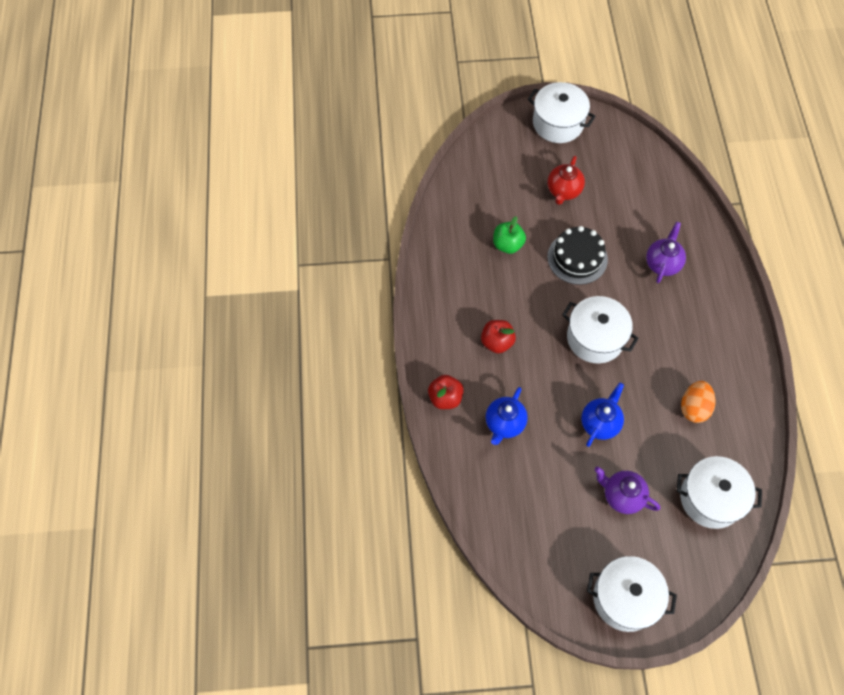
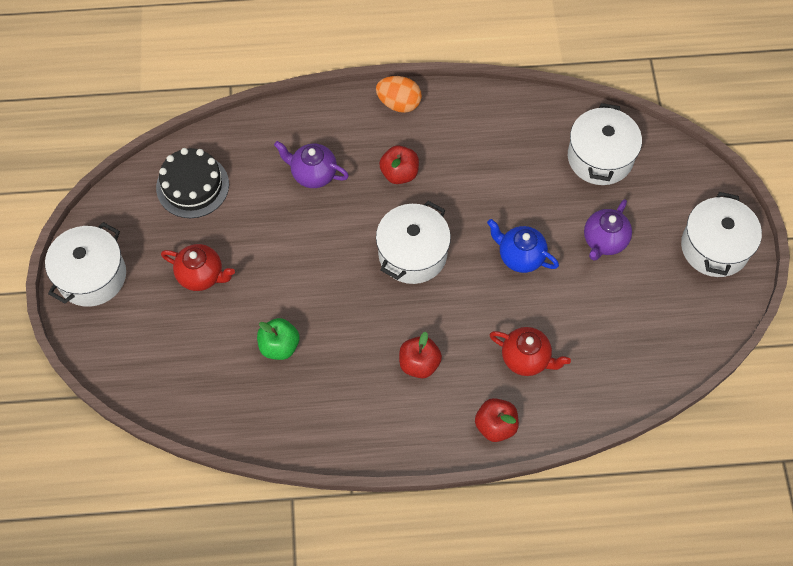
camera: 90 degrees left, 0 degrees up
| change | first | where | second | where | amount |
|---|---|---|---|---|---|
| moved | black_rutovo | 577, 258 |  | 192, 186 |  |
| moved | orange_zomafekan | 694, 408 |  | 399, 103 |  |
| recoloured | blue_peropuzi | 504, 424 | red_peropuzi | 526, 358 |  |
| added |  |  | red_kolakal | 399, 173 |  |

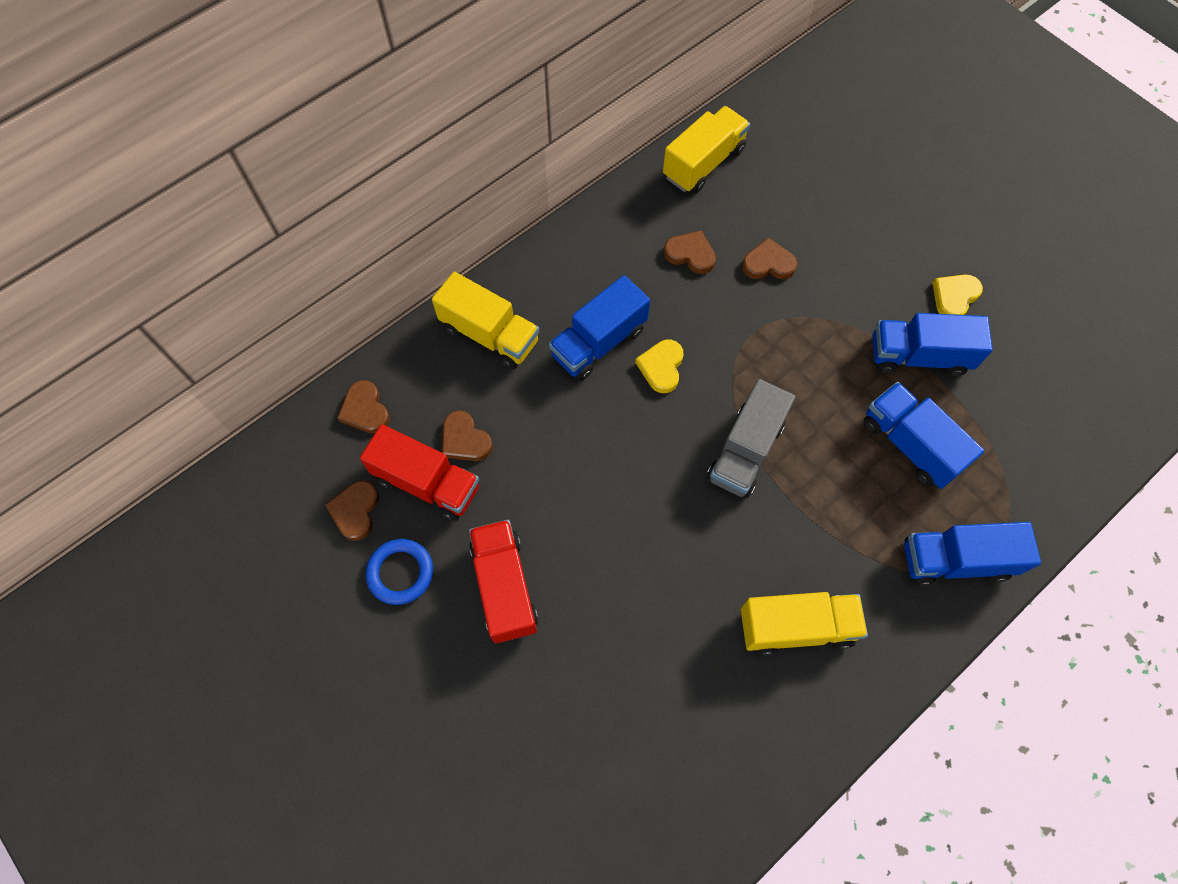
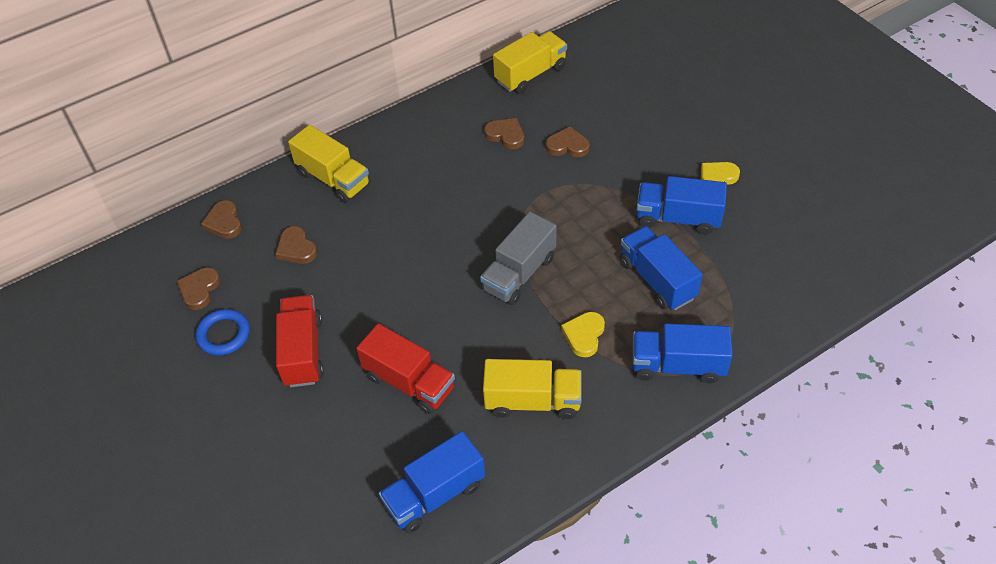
camera: 10 degrees right, 15 degrees down
| change | first | where | second | where | amount |
|---|---|---|---|---|---|
| moved | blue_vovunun | 599, 342 |  | 435, 494 |  |
| moved | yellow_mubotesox | 661, 367 |  | 584, 335 |  |
| moved | red_vovunun | 427, 483 |  | 409, 382 |  |

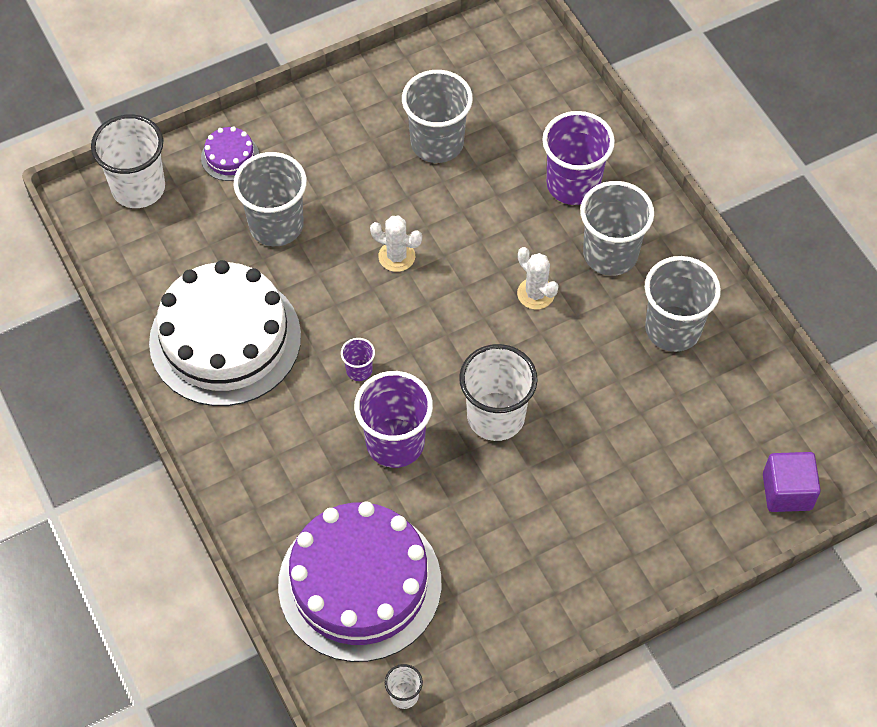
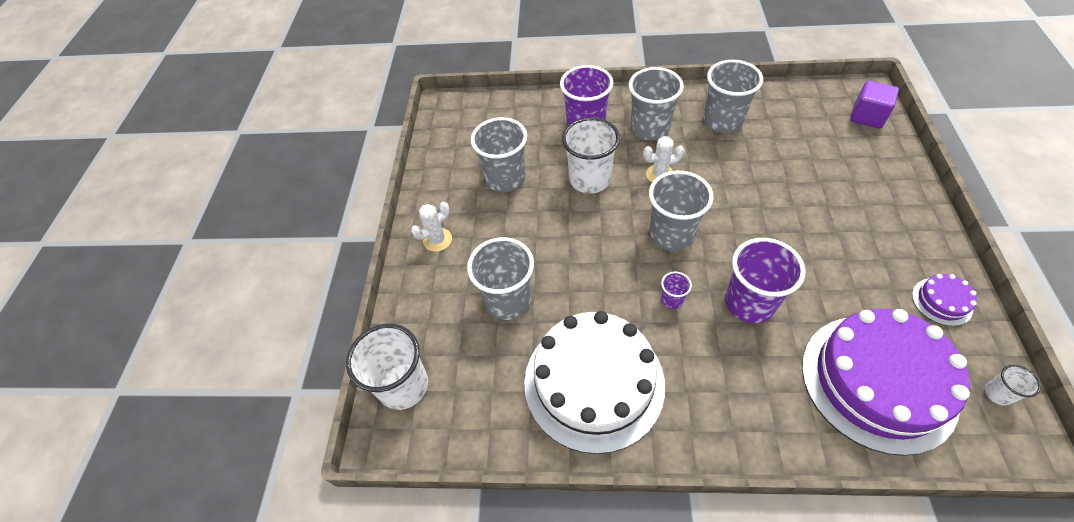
camera: 55 degrees left, 5 degrees down
| change | first | where | second | where | amount |
|---|---|---|---|---|---|
| moved | purple_rutovo | 230, 157 |  | 942, 301 |  |
| moved | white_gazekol | 396, 256 |  | 437, 240 |  |
| moved | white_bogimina | 496, 416 |  | 590, 179 |  |
| added |  |  | grey_bogimina | 671, 234 |  |

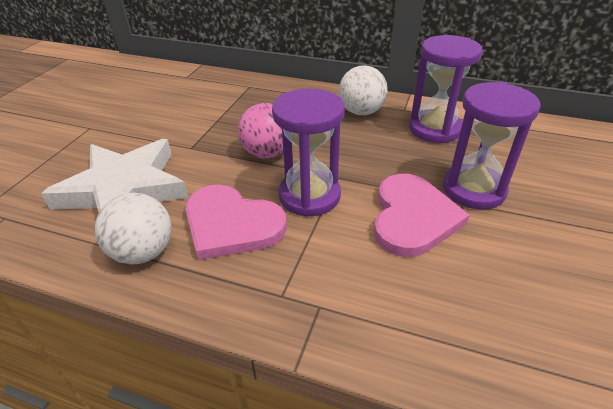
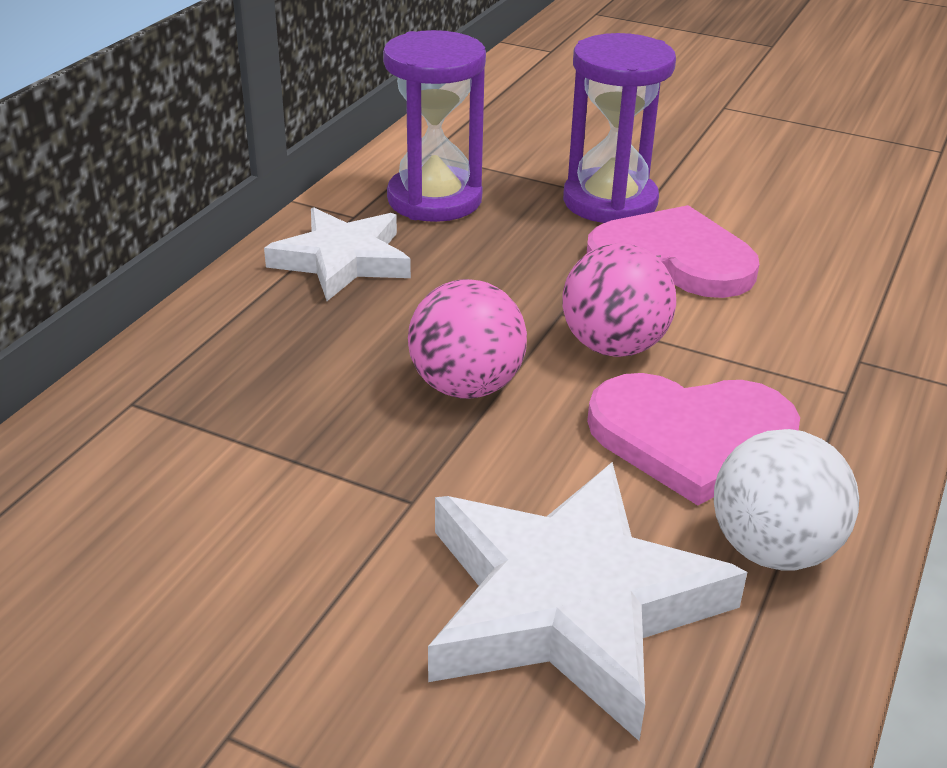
camera: 85 degrees left, 5 degrees down
| change | first | where | second | where | amount |
|---|---|---|---|---|---|
| replaced | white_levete | 361, 112 | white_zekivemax | 342, 260 |  |
| replaced | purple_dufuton | 309, 196 | pink_levete | 614, 346 |  |
| turned | pink_mubotesox | 231, 224 |  | 691, 438 | 60 degrees clockwise |

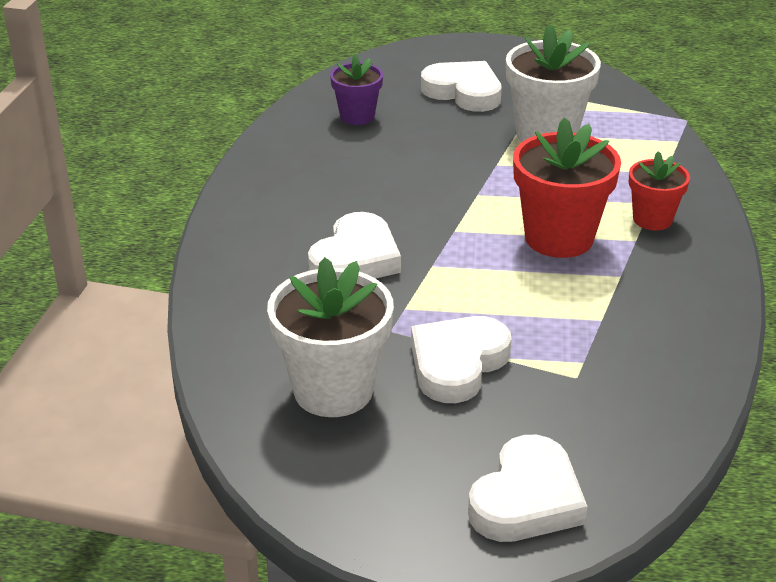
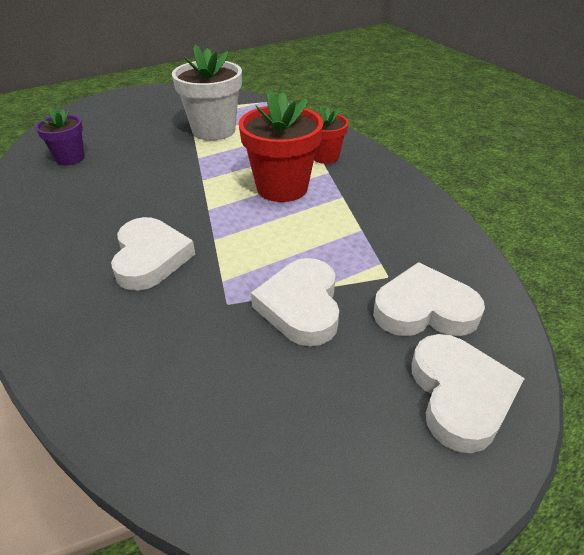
camera: 35 degrees left, 5 degrees up
| change | first | where | second | where | amount |
|---|---|---|---|---|---|
| moved | white_mubotesox | 463, 92 |  | 424, 309 |  |
| removed | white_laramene | 333, 390 |  |  |  |

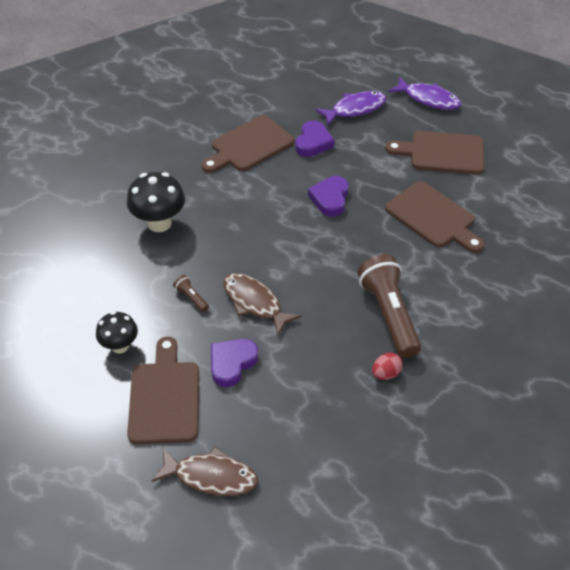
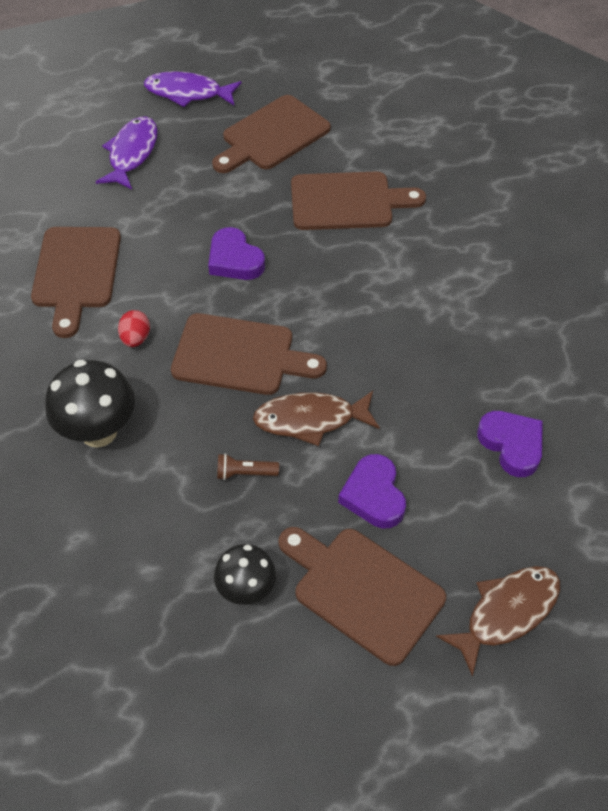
camera: 50 degrees left, 5 degrees up
| change | first | where | second | where | amount |
|---|---|---|---|---|---|
| turned | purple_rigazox | 428, 99 |  | 188, 93 | 150 degrees counterclockwise |
| moved | purple_mubotesox | 313, 142 |  | 512, 445 |  |
| removed | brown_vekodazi | 389, 314 |  |  |  |
| moved | red_zomafekan | 386, 373 |  | 136, 338 |  |
| added |  |  | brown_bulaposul | 239, 355 |  |

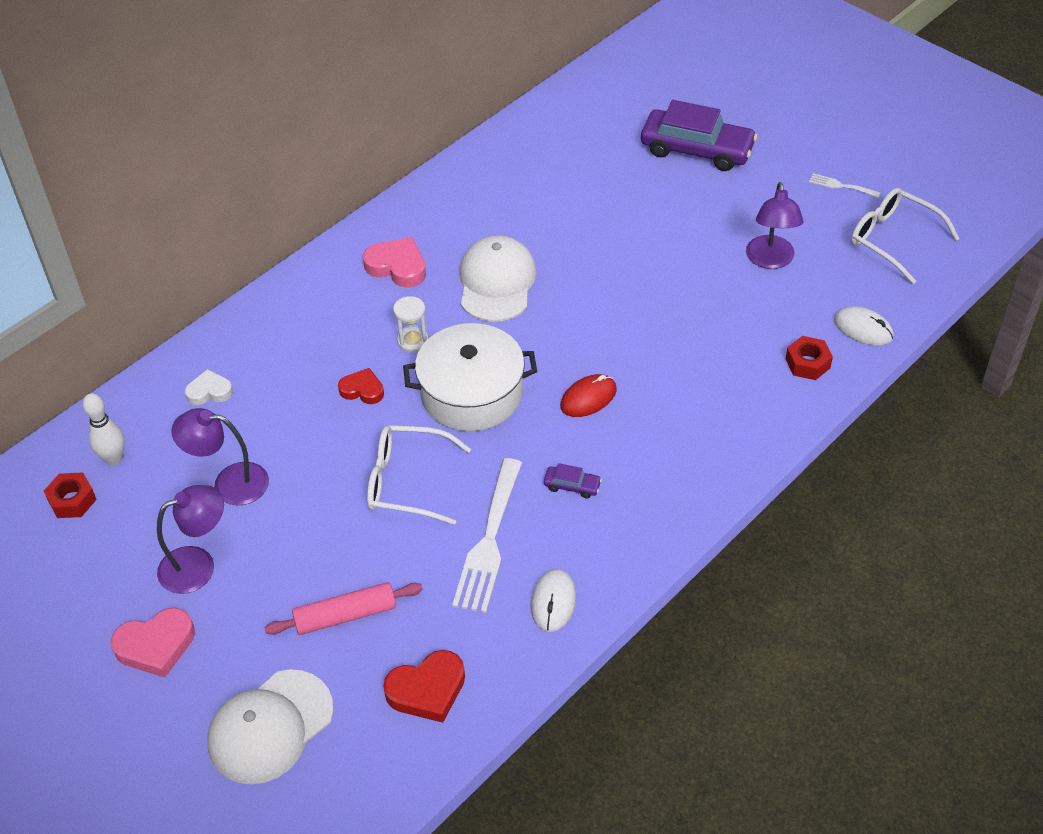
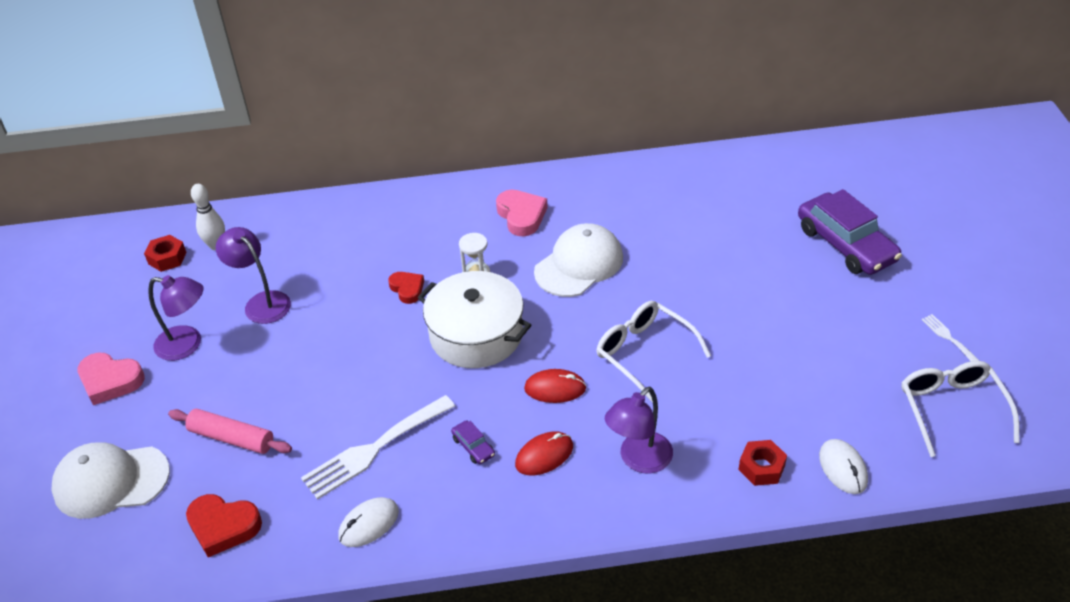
camera: 40 degrees right, 5 degrees down
| change | first | where | second | where | amount |
|---|---|---|---|---|---|
| moved | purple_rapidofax | 770, 260 |  | 639, 460 |  |
| removed | white_mubotesox | 209, 391 |  |  |  |
| moved | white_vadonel | 407, 482 |  | 644, 353 |  |
| added |  |  | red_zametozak | 544, 455 |  |

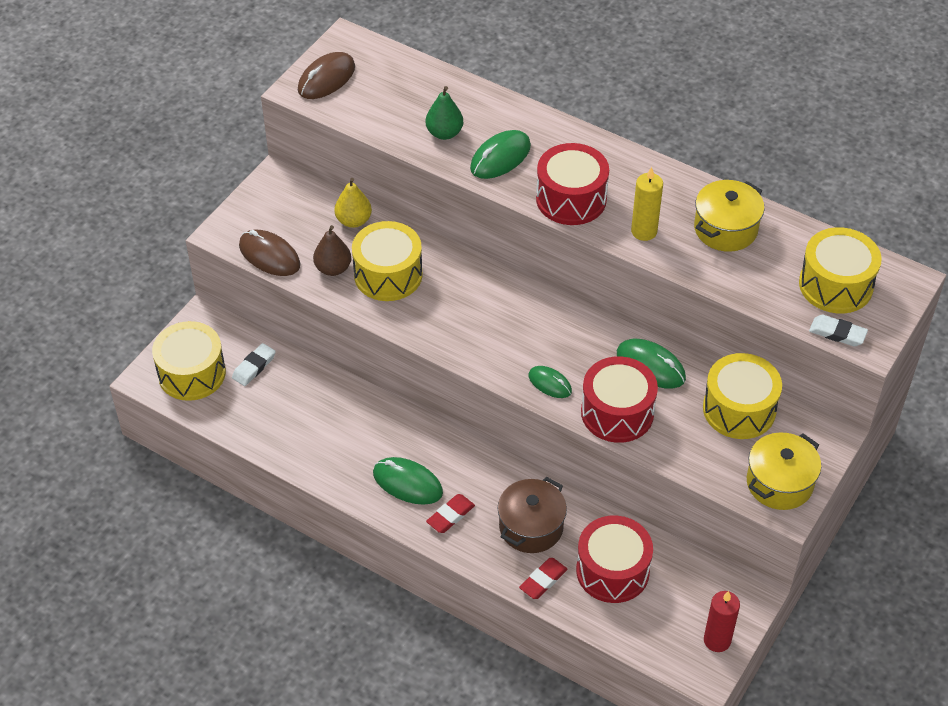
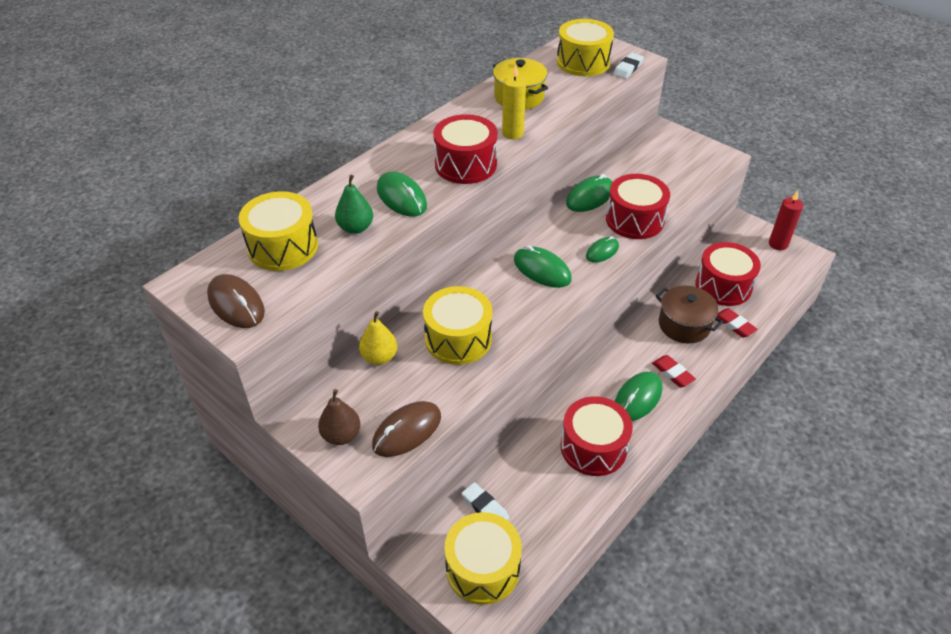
camera: 80 degrees left, 5 degrees down
| change | first | where | second | where | amount |
|---|---|---|---|---|---|
| moved | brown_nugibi | 333, 268 |  | 341, 435 |  |
| moved | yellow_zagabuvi | 739, 409 |  | 283, 247 |  |
| removed | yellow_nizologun | 779, 483 |  |  |  |
| added |  |  | green_zametozak | 542, 270 |  |
| added |  |  | red_zagabuvi | 593, 447 |  |

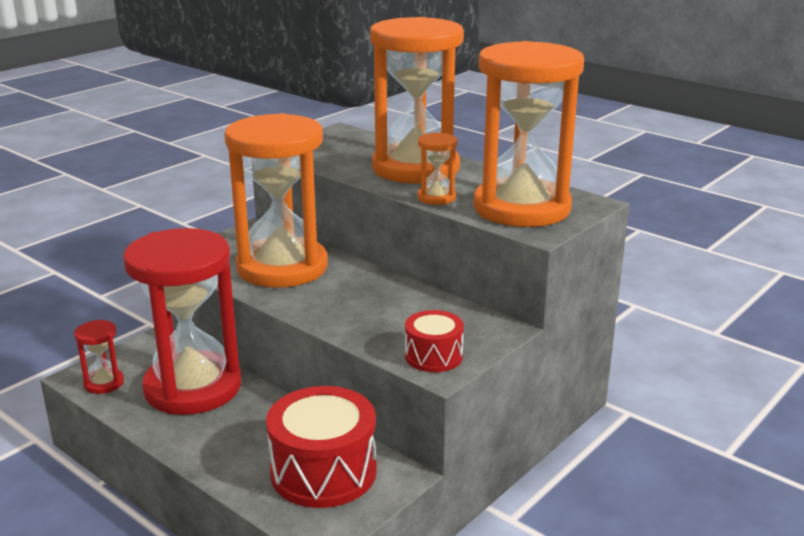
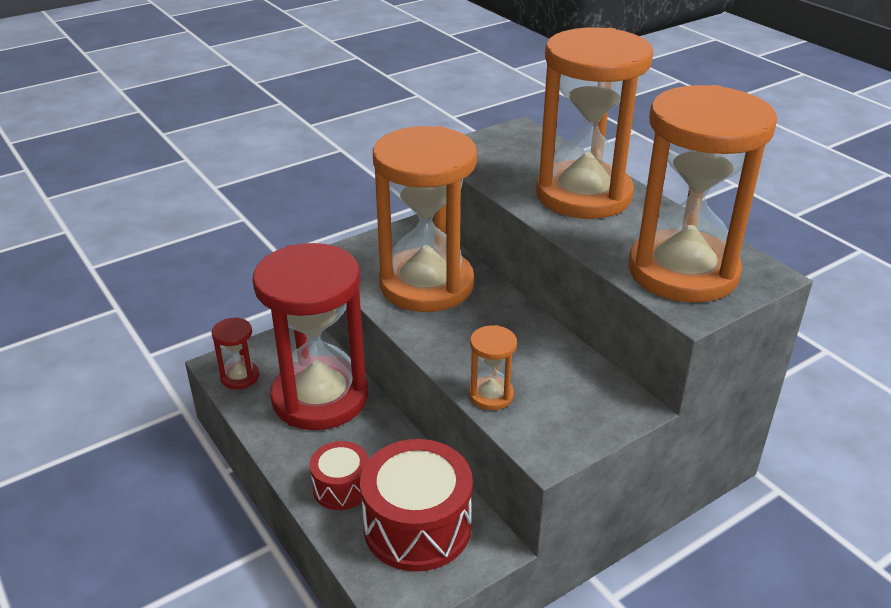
camera: 15 degrees right, 10 degrees up
| change | first | where | second | where | amount |
|---|---|---|---|---|---|
| moved | orange_dufuton | 436, 197 |  | 491, 395 |  |
| moved | red_zagabuvi | 433, 356 |  | 341, 487 |  |

